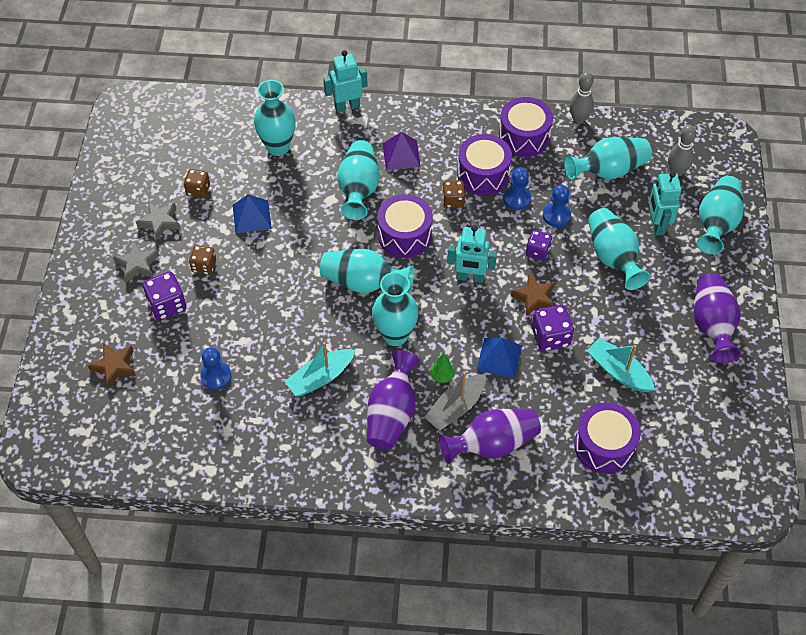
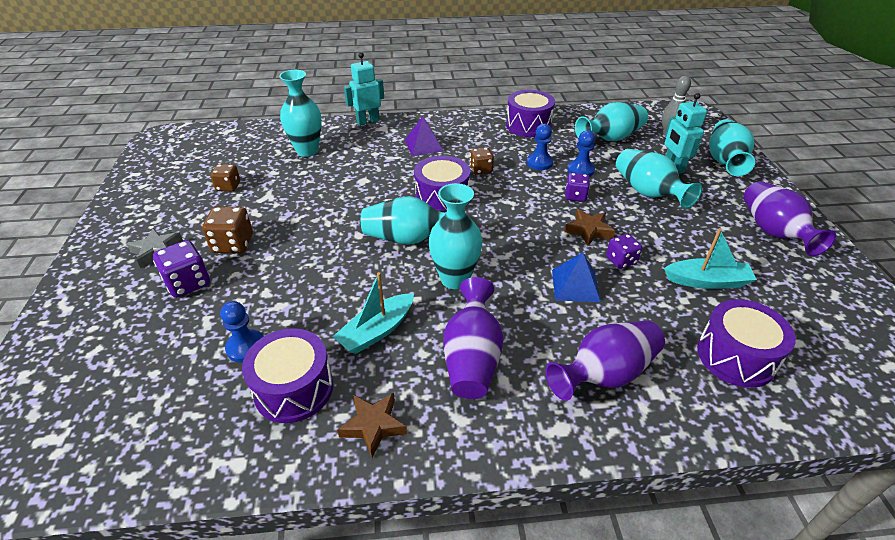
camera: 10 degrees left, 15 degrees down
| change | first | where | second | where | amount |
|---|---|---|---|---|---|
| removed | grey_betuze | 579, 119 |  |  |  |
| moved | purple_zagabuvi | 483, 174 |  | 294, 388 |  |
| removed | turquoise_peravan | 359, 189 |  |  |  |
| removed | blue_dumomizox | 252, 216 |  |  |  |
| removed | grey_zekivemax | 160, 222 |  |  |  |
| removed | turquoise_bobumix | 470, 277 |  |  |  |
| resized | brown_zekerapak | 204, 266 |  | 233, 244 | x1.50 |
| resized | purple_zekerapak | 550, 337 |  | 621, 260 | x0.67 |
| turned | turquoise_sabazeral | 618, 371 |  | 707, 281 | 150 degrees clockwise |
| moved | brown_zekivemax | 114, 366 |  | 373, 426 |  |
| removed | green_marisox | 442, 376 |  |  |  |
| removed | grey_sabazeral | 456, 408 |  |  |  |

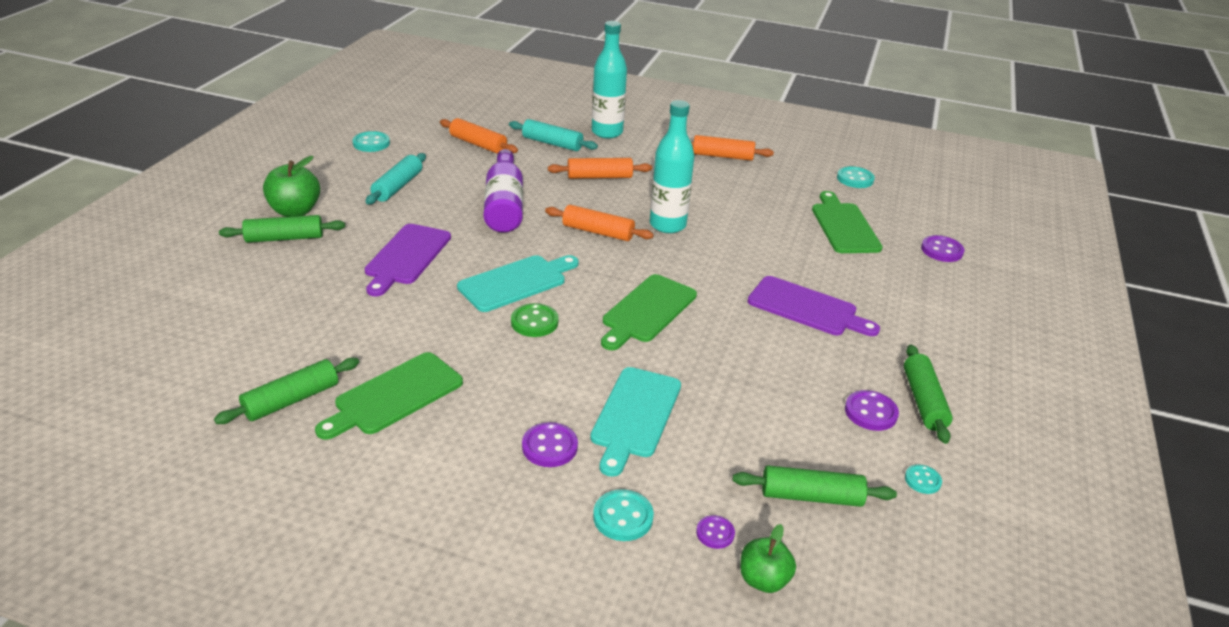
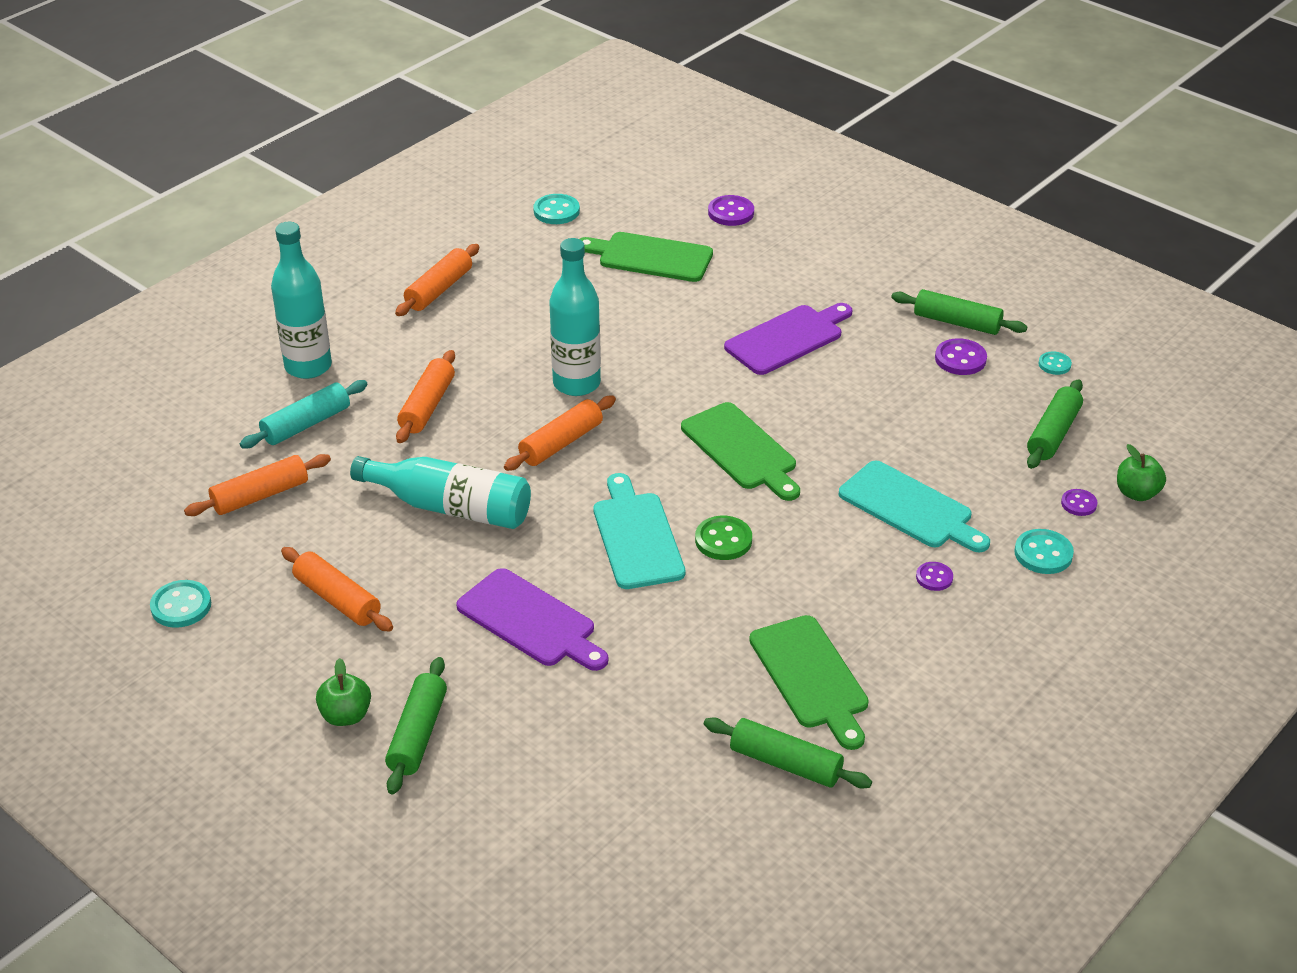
camera: 65 degrees left, 5 degrees up
| change | first | where | second | where | amount |
|---|---|---|---|---|---|
| recoloured | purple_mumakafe | 504, 205 | turquoise_mumakafe | 450, 507 |  |
| recoloured | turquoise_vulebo | 398, 186 | orange_vulebo | 338, 599 |  |
| resized | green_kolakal | 295, 211 |  | 346, 715 | x0.66 |
| turned | green_vulebo | 291, 400 |  | 785, 763 | 45 degrees counterclockwise |
| resized | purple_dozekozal | 549, 446 |  | 934, 577 | x0.63 |

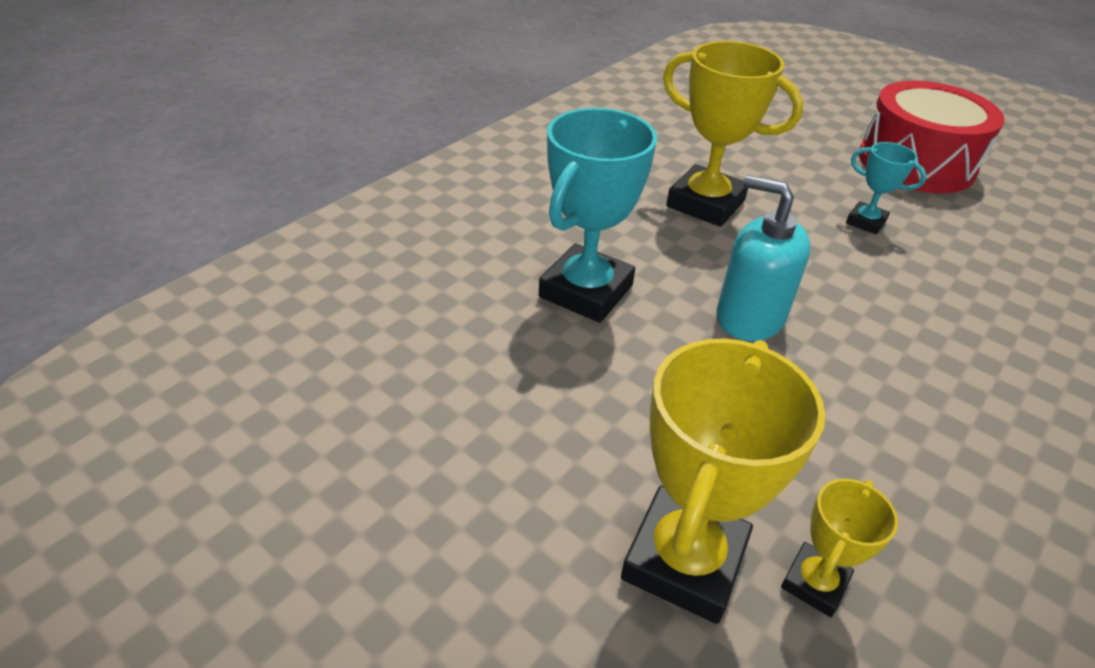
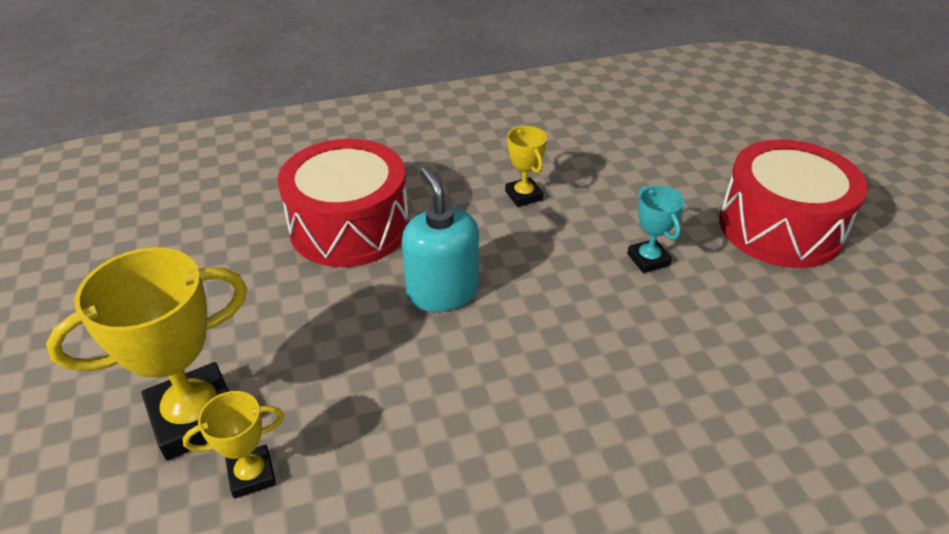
camera: 35 degrees right, 0 degrees up
| change | first | where | second | where | amount |
|---|---|---|---|---|---|
| resized | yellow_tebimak | 705, 203 |  | 523, 195 | x0.52 |
| replaced | turquoise_tebimak | 585, 291 | red_zagabuvi | 349, 226 |  |

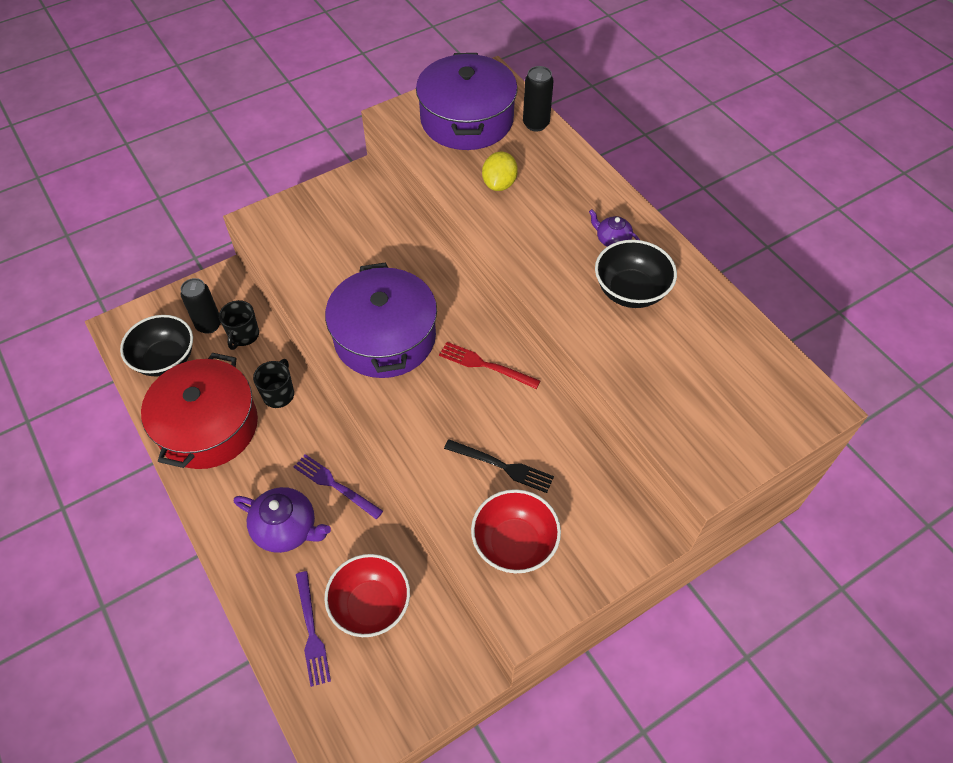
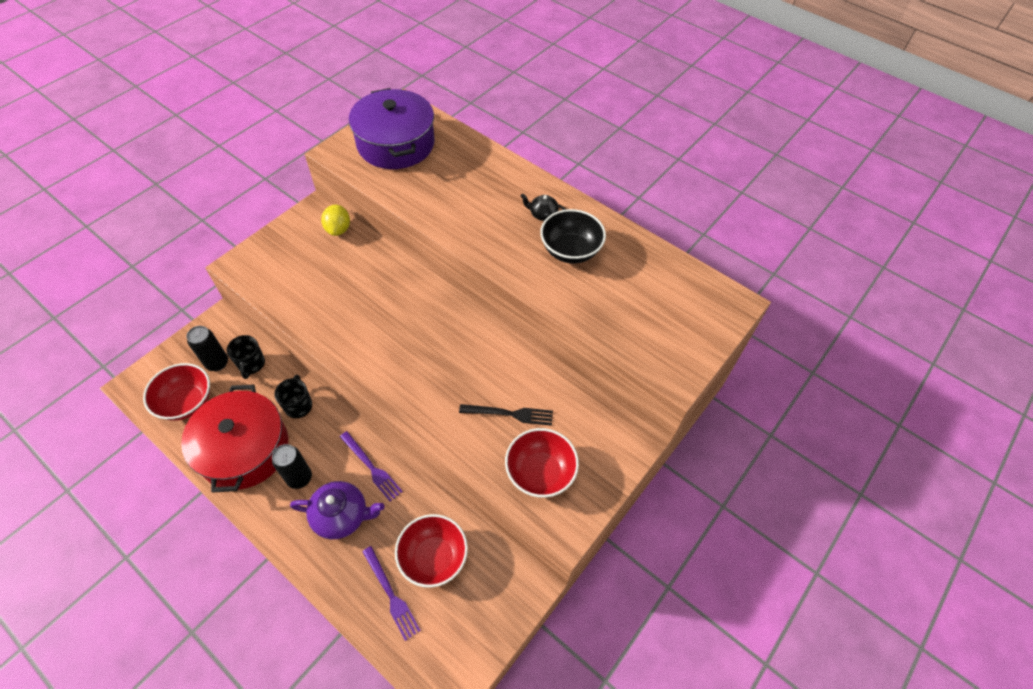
camera: 20 degrees left, 0 degrees up
| change | first | where | second | where | amount |
|---|---|---|---|---|---|
| moved | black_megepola | 536, 124 |  | 299, 478 |  |
| moved | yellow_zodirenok | 499, 184 |  | 338, 229 |  |
| recoloured | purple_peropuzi | 612, 240 | black_peropuzi | 542, 214 |  |
| removed | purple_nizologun | 385, 337 |  |  |  |
| recoloured | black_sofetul | 165, 359 | red_sofetul | 187, 402 |  |
| removed | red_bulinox | 485, 365 |  |  |  |
| turned | purple_bulinox | 335, 485 |  | 371, 467 | 150 degrees counterclockwise |

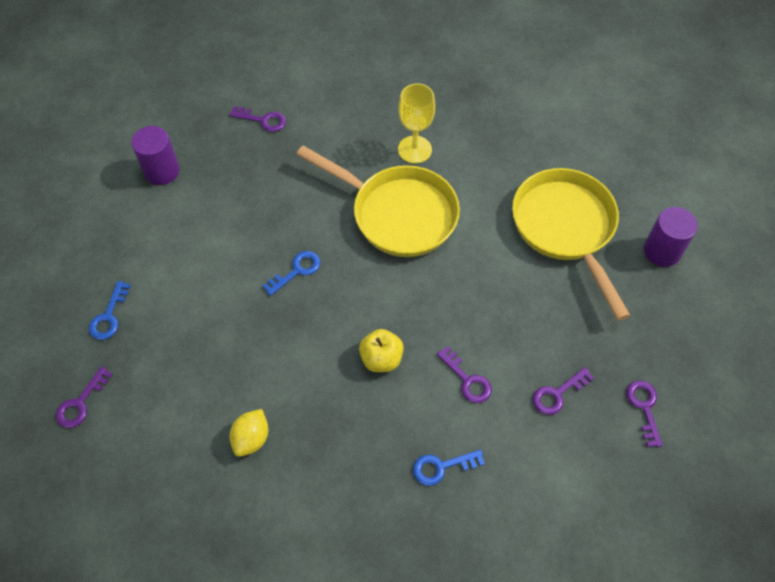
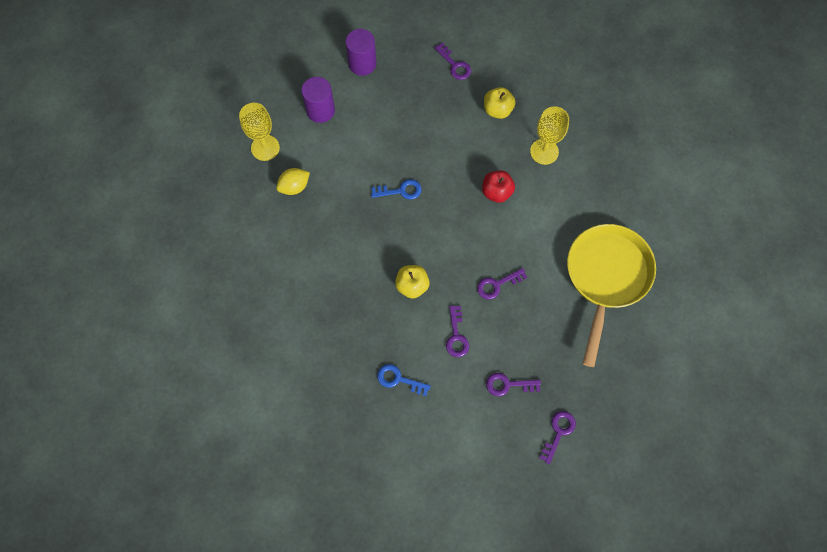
camera: 35 degrees right, 10 degrees up
| change | first | where | second | where | amount |
|---|---|---|---|---|---|
| replaced | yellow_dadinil | 397, 213 | red_kolakal | 496, 192 |  |
| moved | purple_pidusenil | 662, 251 |  | 320, 110 |  |
| replaced | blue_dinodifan | 109, 316 | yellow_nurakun | 265, 148 |  |
| moved | purple_dinodifan | 80, 403 |  | 497, 285 |  |
| moved | yellow_zodirenok | 251, 438 |  | 294, 187 |  |
| added |  |  | yellow_kolakal | 497, 110 |  |

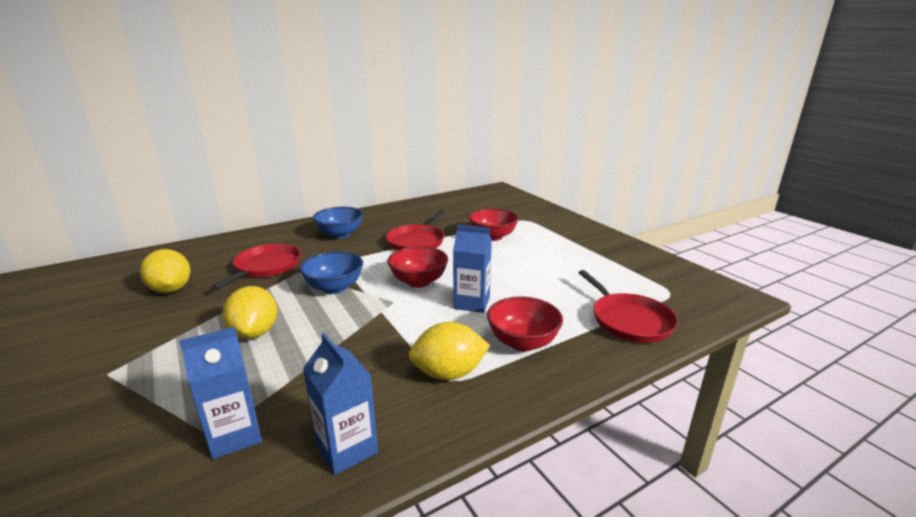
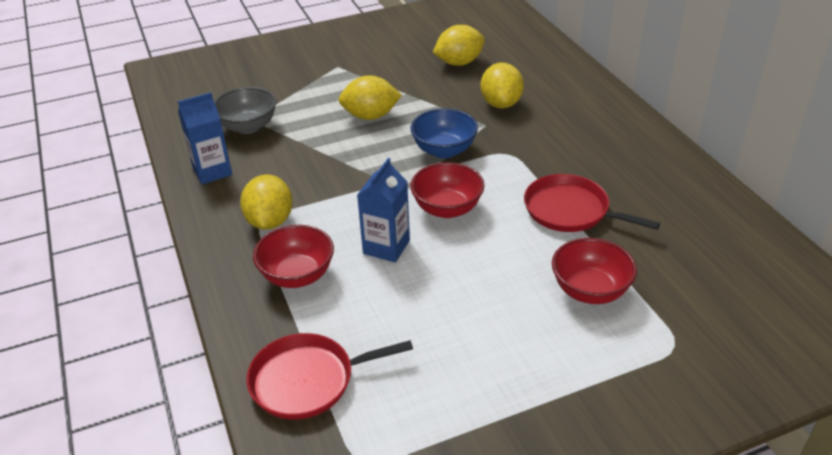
camera: 100 degrees right, 15 degrees up
| change | first | where | second | where | amount |
|---|---|---|---|---|---|
| removed | blue_sofetul | 340, 234 |  |  |  |
| replaced | red_dadinil | 266, 267 | yellow_zodirenok | 501, 103 |  |
| replaced | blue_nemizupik | 235, 435 | grey_sofetul | 248, 126 |  |

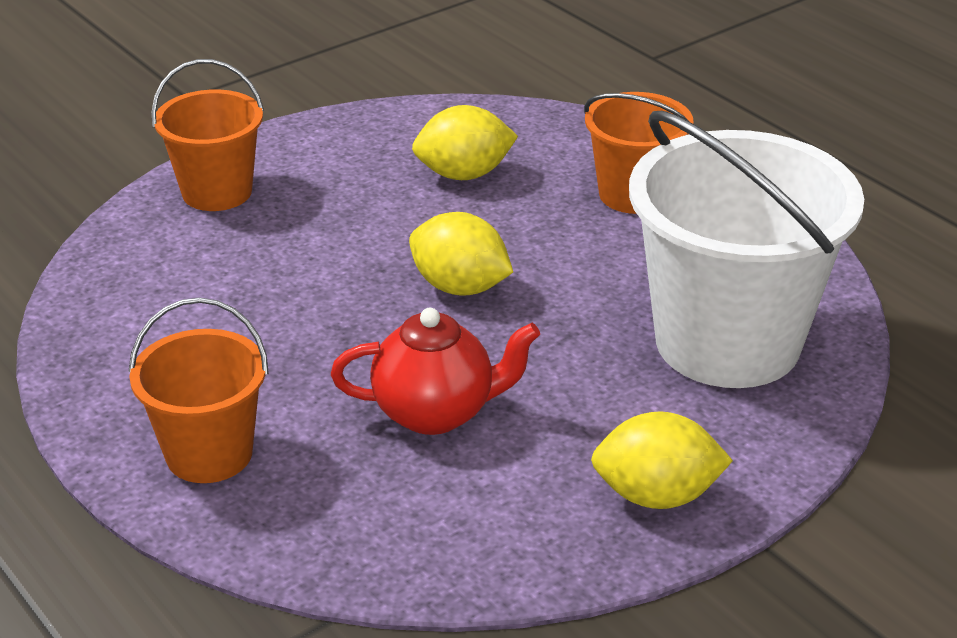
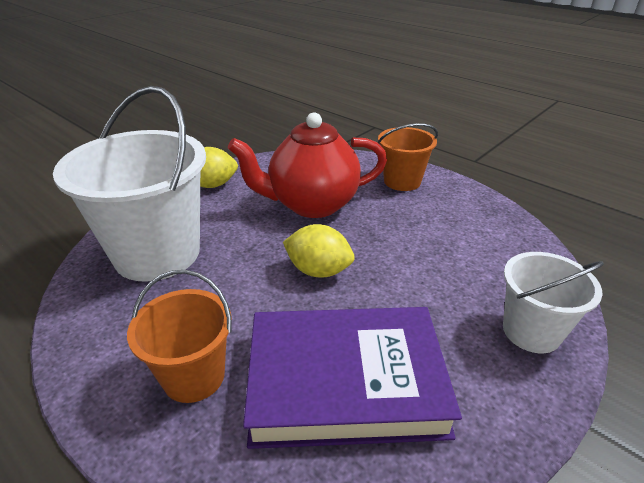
camera: 170 degrees right, 0 degrees up
| change | first | where | second | where | amount |
|---|---|---|---|---|---|
| recoloured | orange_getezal | 217, 192 | white_getezal | 531, 331 |  |
| replaced | yellow_zodirenok | 464, 174 | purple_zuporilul | 345, 381 |  |
| resized | red_peropuzi | 436, 412 |  | 312, 204 | x1.56 |

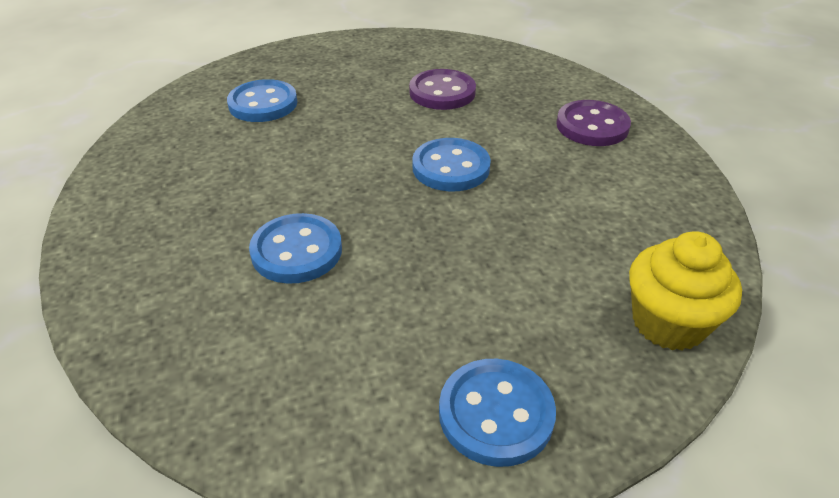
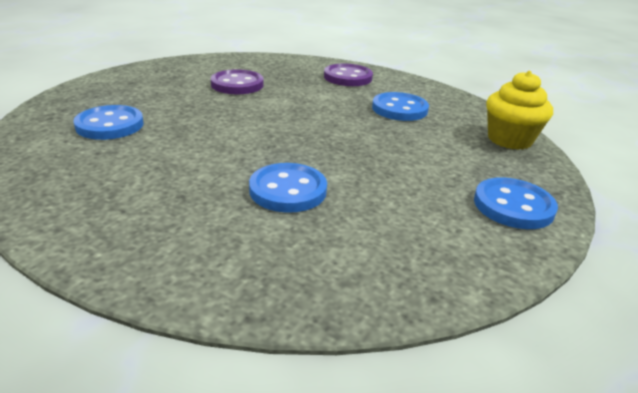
camera: 45 degrees left, 10 degrees down
| change | first | where | second | where | amount |
|---|---|---|---|---|---|
| moved | blue_dozekozal | 451, 167 |  | 399, 109 |  |

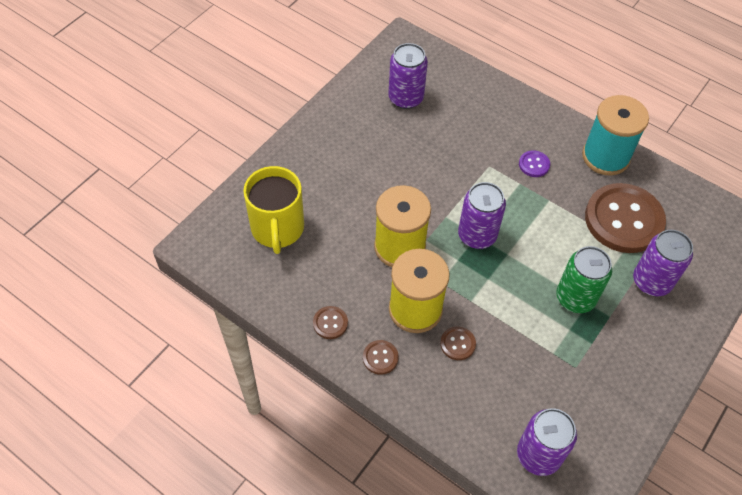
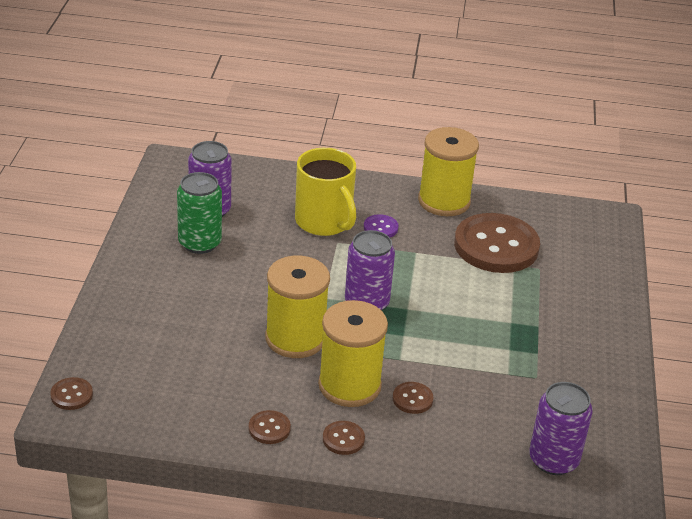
camera: 30 degrees left, 20 degrees down
| change | first | where | second | where | amount |
|---|---|---|---|---|---|
| recoloured | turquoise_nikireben | 605, 157 | yellow_nikireben | 444, 201 |  |
| moved | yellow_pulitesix | 277, 228 |  | 324, 221 |  |
| removed | purple_megepola | 651, 281 |  |  |  |
| moved | green_megepola | 575, 298 |  | 200, 243 |  |
| added |  |  | brown_dozekozal | 71, 395 |  |

